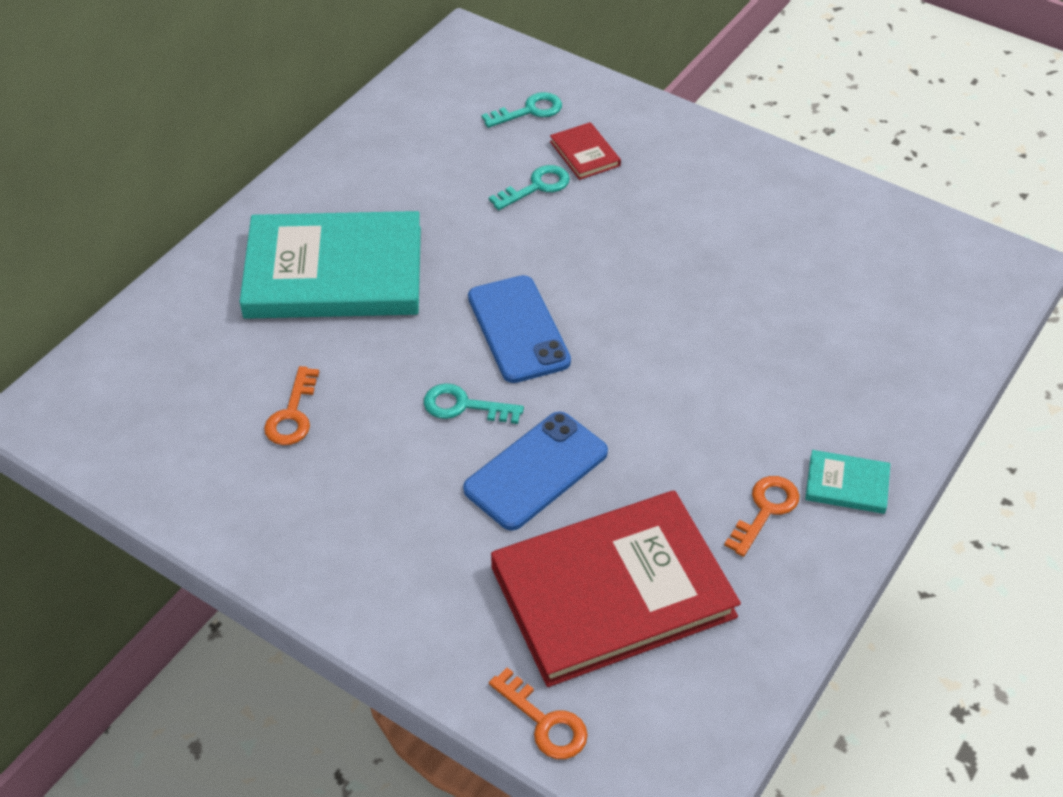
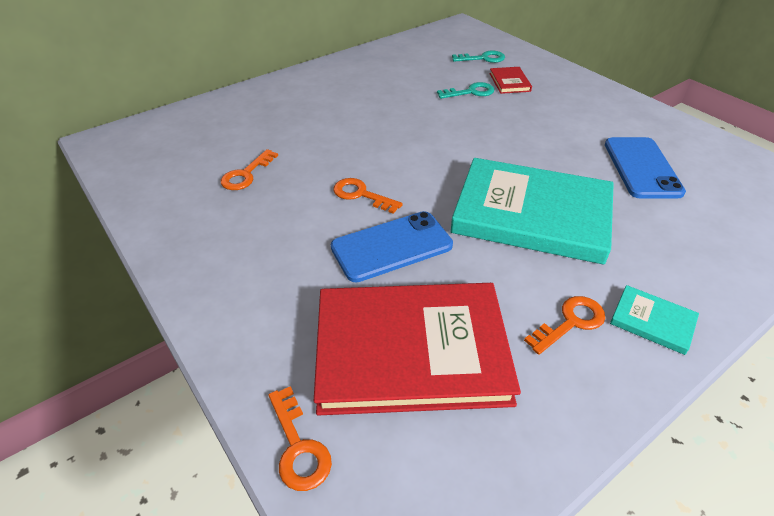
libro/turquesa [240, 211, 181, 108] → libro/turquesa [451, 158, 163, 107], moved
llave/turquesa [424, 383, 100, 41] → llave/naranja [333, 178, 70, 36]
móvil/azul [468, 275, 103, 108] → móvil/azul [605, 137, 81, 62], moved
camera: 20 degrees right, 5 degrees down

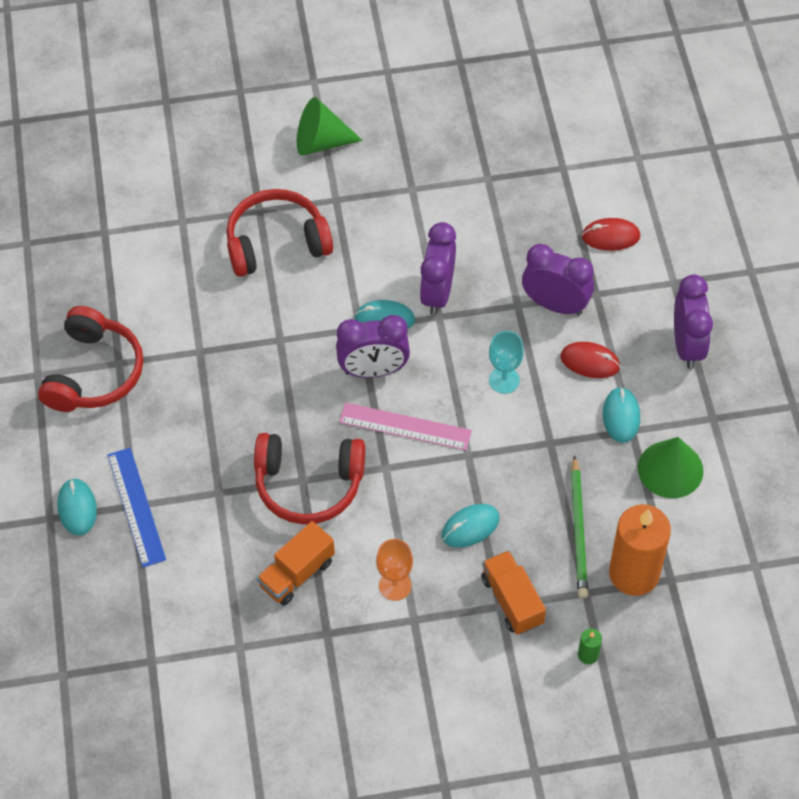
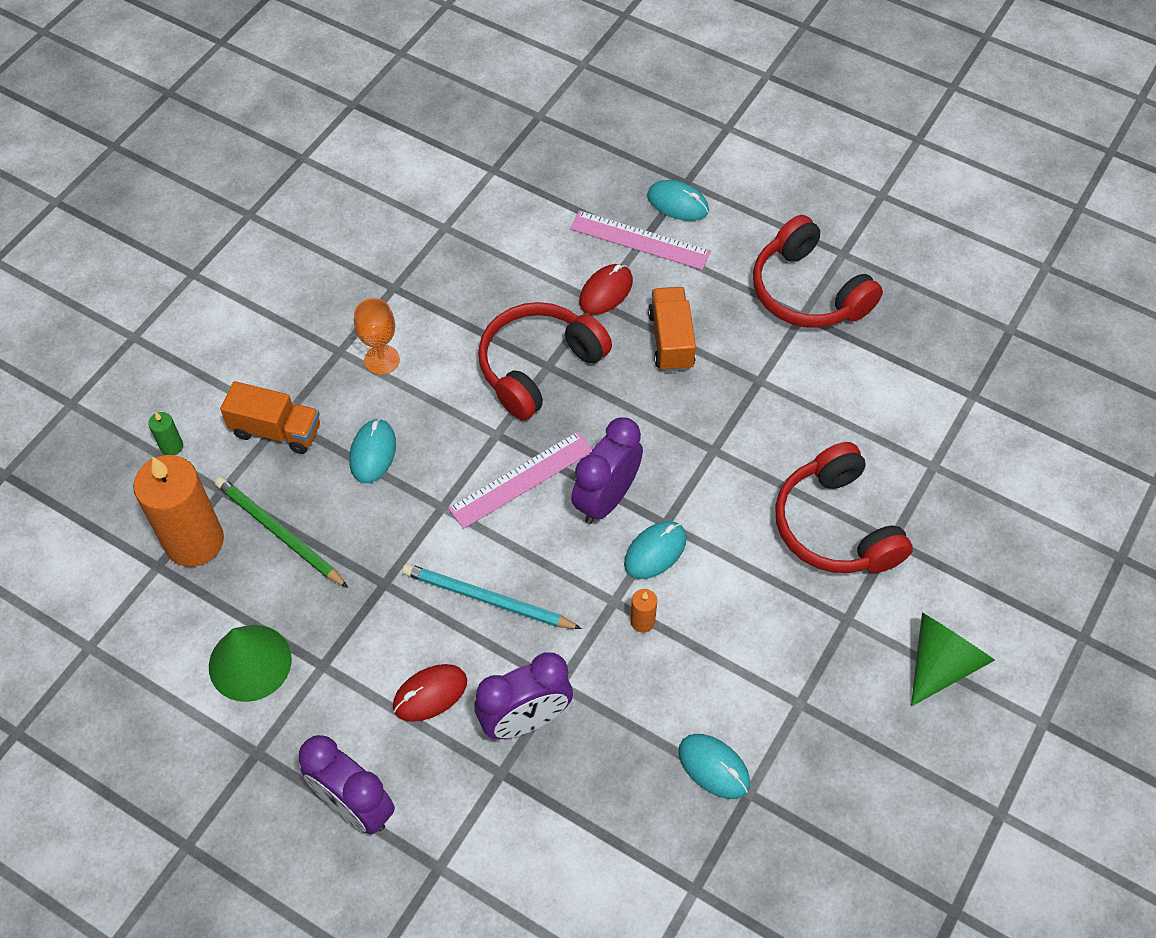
regla/azul [108, 448, 58, 119] → regla/rosa [570, 210, 141, 60]
auriculares/rojo [226, 189, 107, 88] → auriculares/rojo [775, 442, 138, 131], 135 degrees clockwise
camión/naranja [257, 521, 78, 85] → camión/naranja [648, 287, 48, 85], moved
despertador/morado [420, 222, 36, 93] → vela/naranja [630, 589, 27, 43]
copa/turquesa [489, 331, 35, 63] → lápiz/turquesa [402, 563, 180, 66]
ratón/rojo [582, 218, 58, 33] → ratón/rojo [579, 264, 54, 51], moved
ratón/turquesa [603, 387, 37, 56] → ratón/turquesa [678, 734, 72, 65], moved
camera: 130 degrees right, 0 degrees up

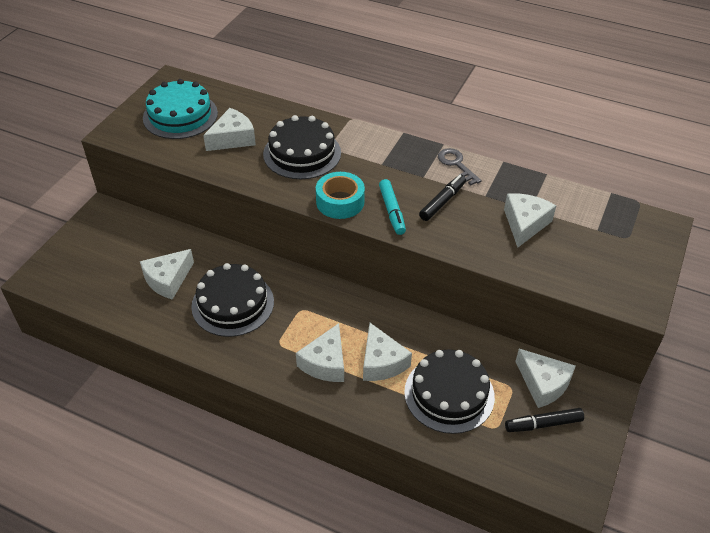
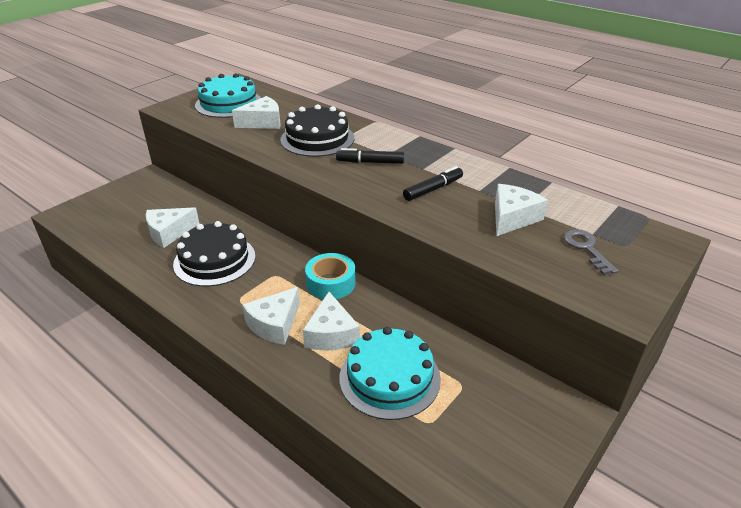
cinta adhesiva/turquesa [316, 172, 49, 47] → cinta adhesiva/turquesa [305, 253, 51, 46], moved
rotulador/turquesa [379, 179, 27, 56] → -
tarta/negro [404, 350, 91, 84] → tarta/turquesa [340, 327, 101, 93]
llave/gris [438, 148, 43, 37] → llave/gris [564, 229, 54, 46], moved
rotulador/negro [505, 408, 79, 24] → rotulador/negro [336, 148, 68, 16], moved
queso/blanco [515, 349, 61, 59] → -
camera: 15 degrees right, 10 degrees down

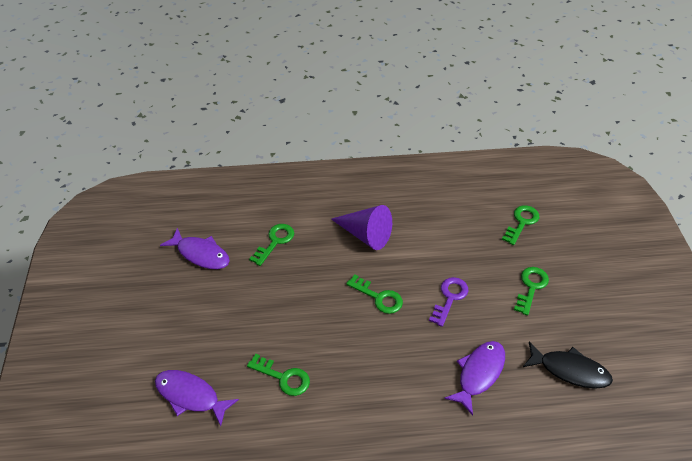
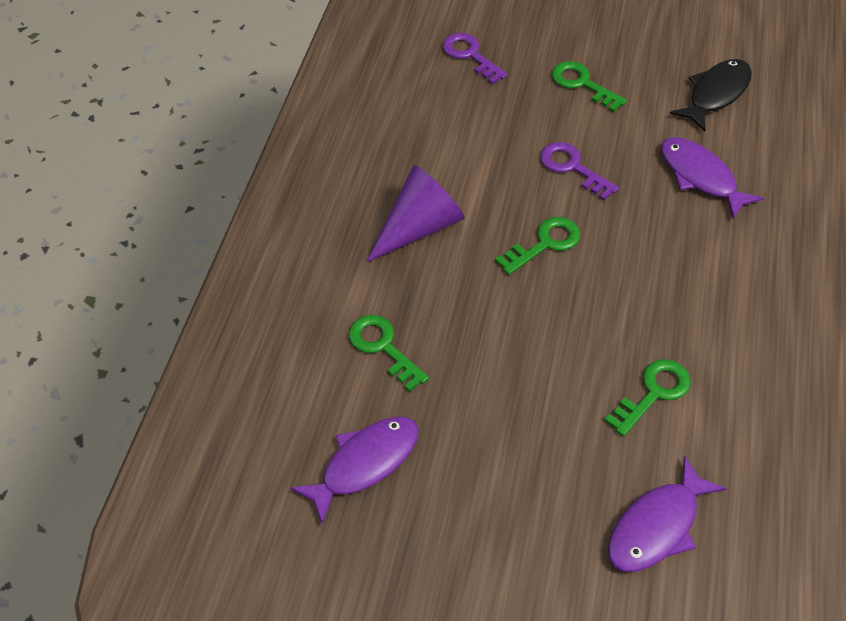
llave/verde [502, 205, 37, 40] → llave/morado [443, 33, 65, 51]
camera: 70 degrees left, 5 degrees up

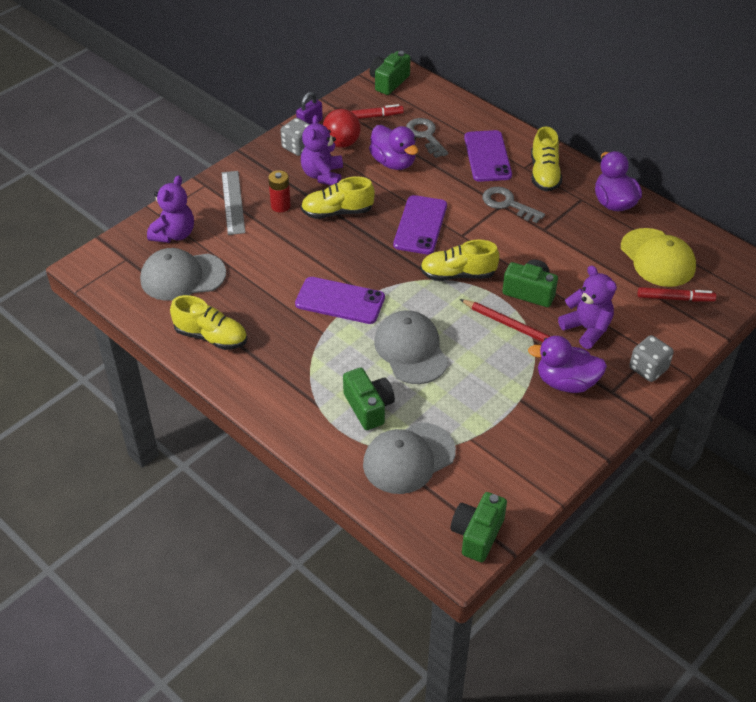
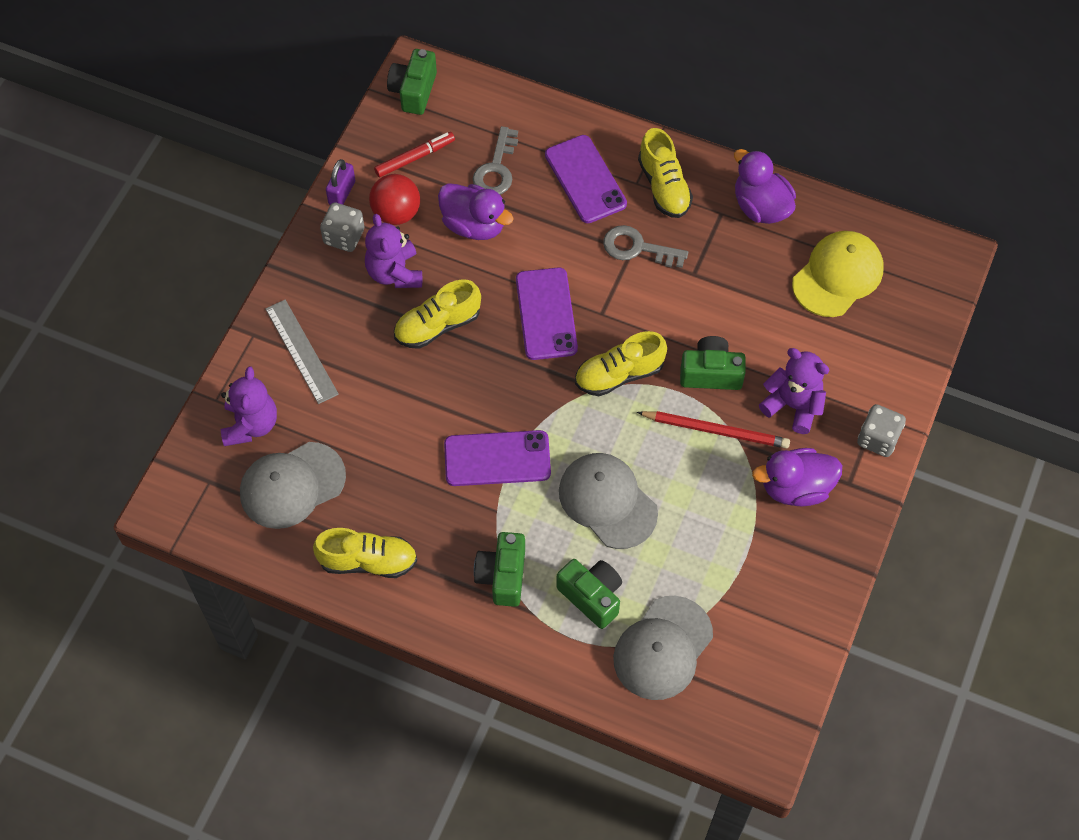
pila/rojo [268, 170, 23, 42] → -
llave/gris [406, 118, 42, 40] → llave/gris [473, 126, 45, 69], 120 degrees counterclockwise
cámara/verde [451, 492, 56, 70] → cámara/verde [474, 532, 51, 75], moved
gorra/amarillo [621, 228, 75, 59] → gorra/amarillo [792, 231, 91, 86], 90 degrees counterclockwise
rotulador/rojo [638, 287, 78, 15] → -
camera: 20 degrees left, 15 degrees up

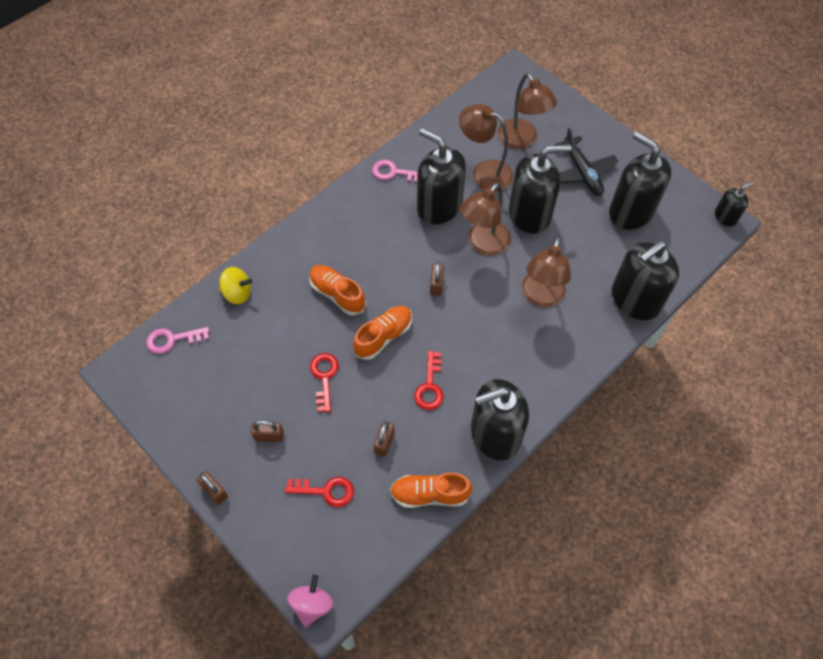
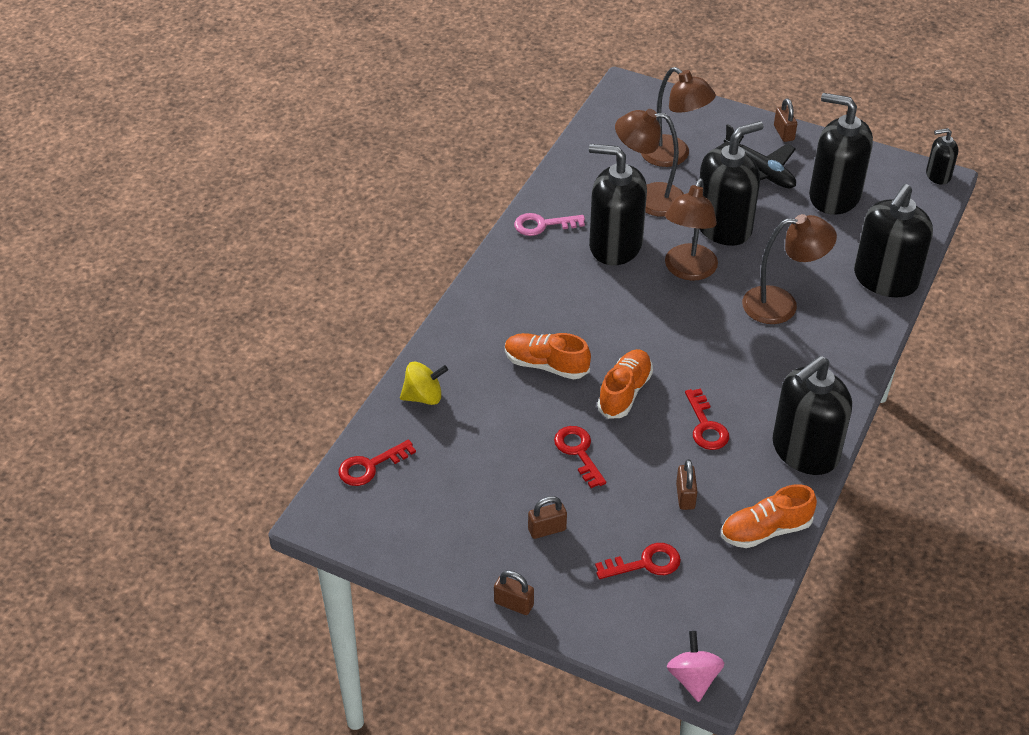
llave/rosa [146, 327, 64, 27] → llave/rojo [339, 440, 77, 46]
candado/marrón [430, 261, 14, 35] → candado/marrón [774, 98, 23, 44], moved
lámpara/marrón [522, 237, 49, 71] → lámpara/marrón [742, 214, 95, 110], 90 degrees counterclockwise
dispensador de jabón/negro [715, 181, 39, 45] → dispensador de jabón/negro [926, 128, 32, 57], 135 degrees counterclockwise
camera: 20 degrees left, 15 degrees down

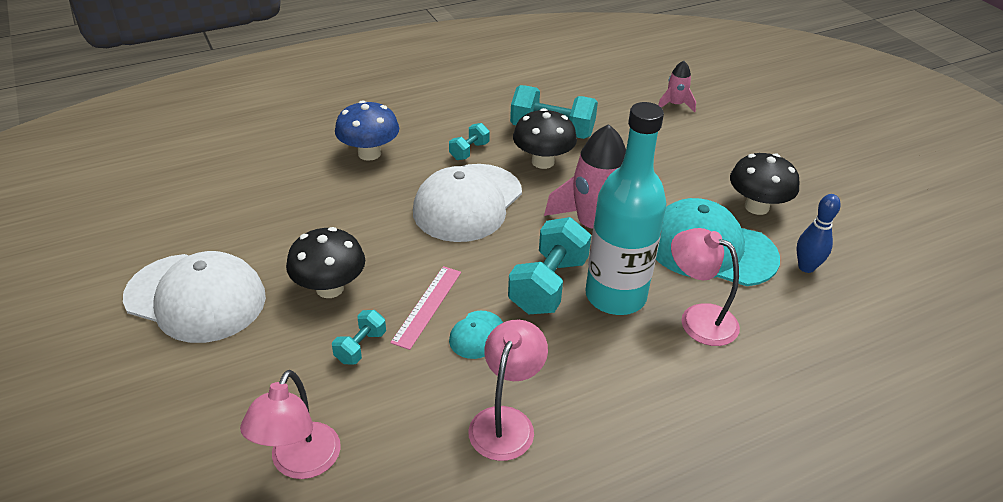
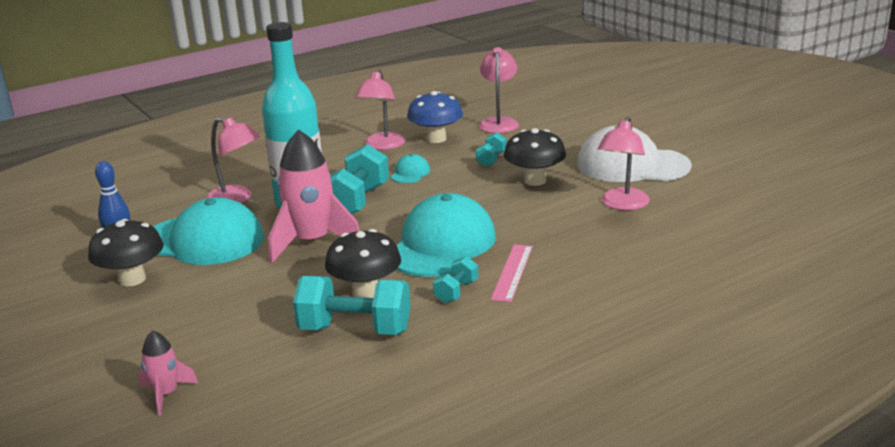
seta/azul [335, 100, 64, 61] → seta/azul [407, 91, 56, 52], moved
regla/rosa [390, 266, 71, 84] → regla/rosa [491, 244, 42, 58], moved
gorra/blanco [413, 164, 109, 78] → gorra/turquesa [397, 193, 99, 84]
- → lámpara/rosa [598, 117, 52, 93]
camera: 175 degrees right, 15 degrees down

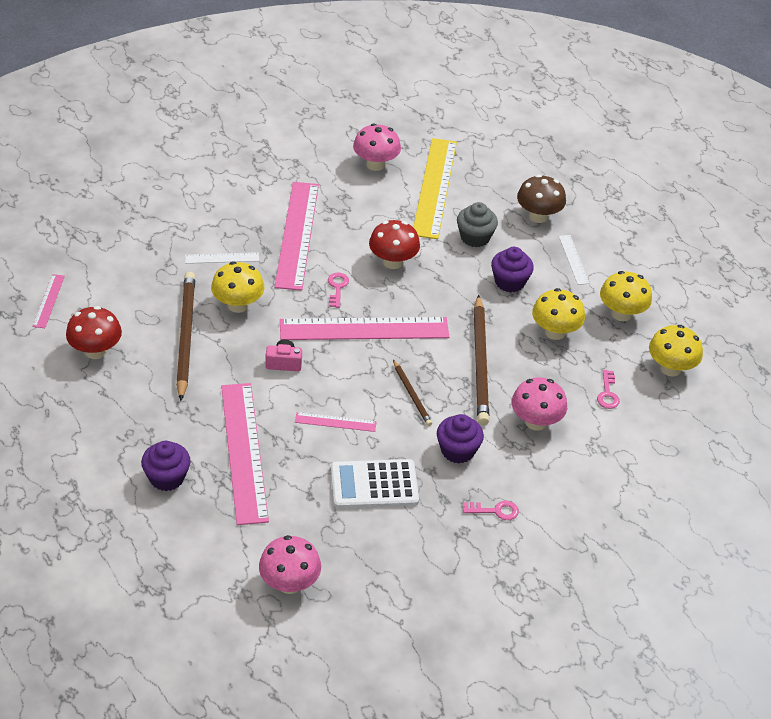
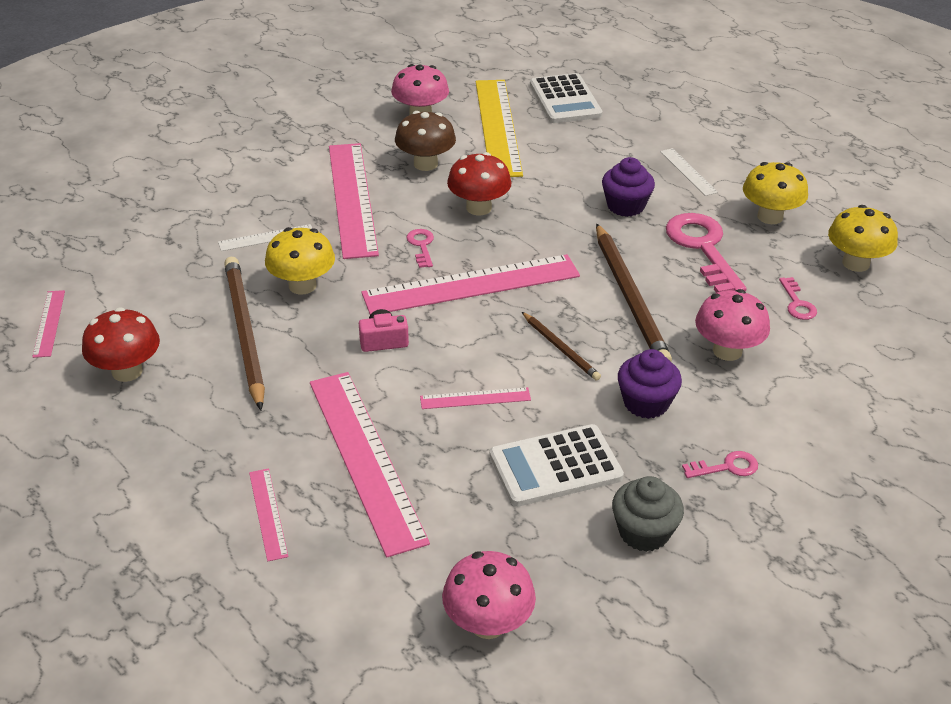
magdalena/morado [141, 441, 50, 50] → regla/rosa [249, 468, 40, 93]
magdalena/gris [457, 202, 41, 45] → magdalena/gris [612, 476, 72, 76], moved
seta/marrón [517, 175, 49, 48] → seta/marrón [395, 111, 61, 60], moved
seta/amarillo [532, 288, 53, 52] → llave/rosa [666, 213, 81, 80]
- → calculadora/blanco [530, 73, 73, 50]
camera: 10 degrees left, 5 degrees down

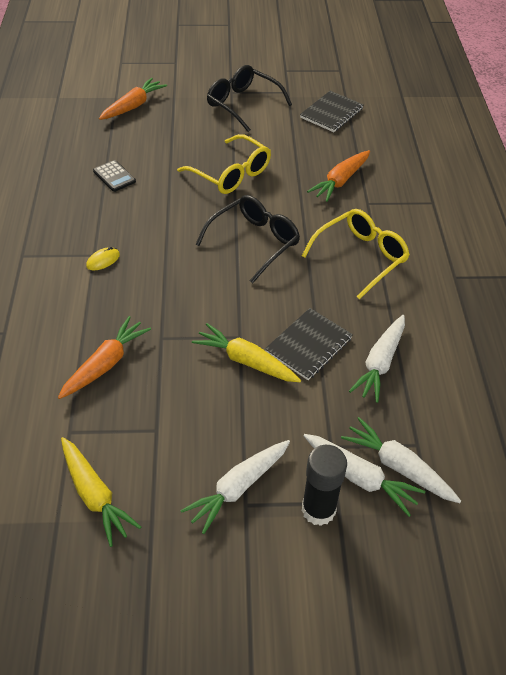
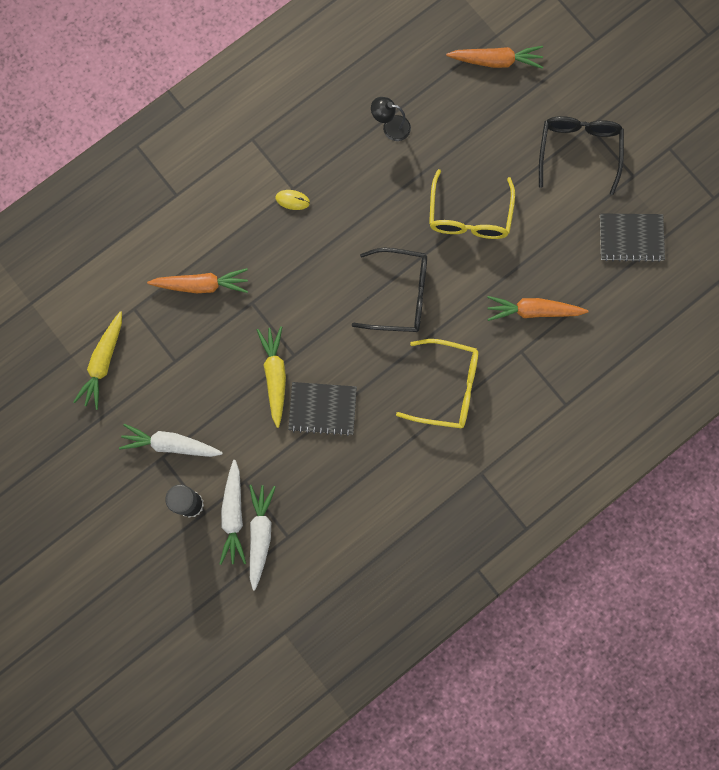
calculadora/negro [93, 160, 43, 32] → lámpara/negro [371, 97, 40, 44]
zanahoria/blanco [349, 315, 56, 88] → -
camera: 55 degrees right, 30 degrees up

